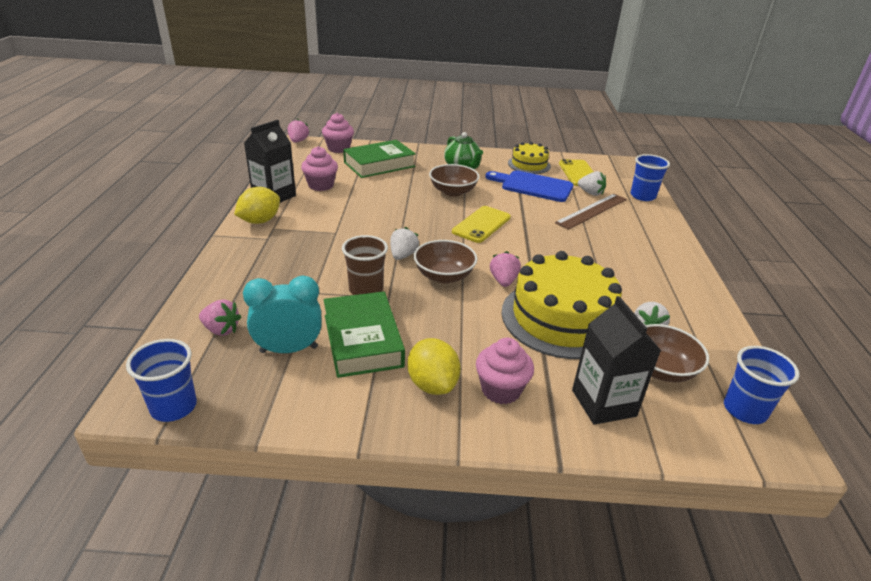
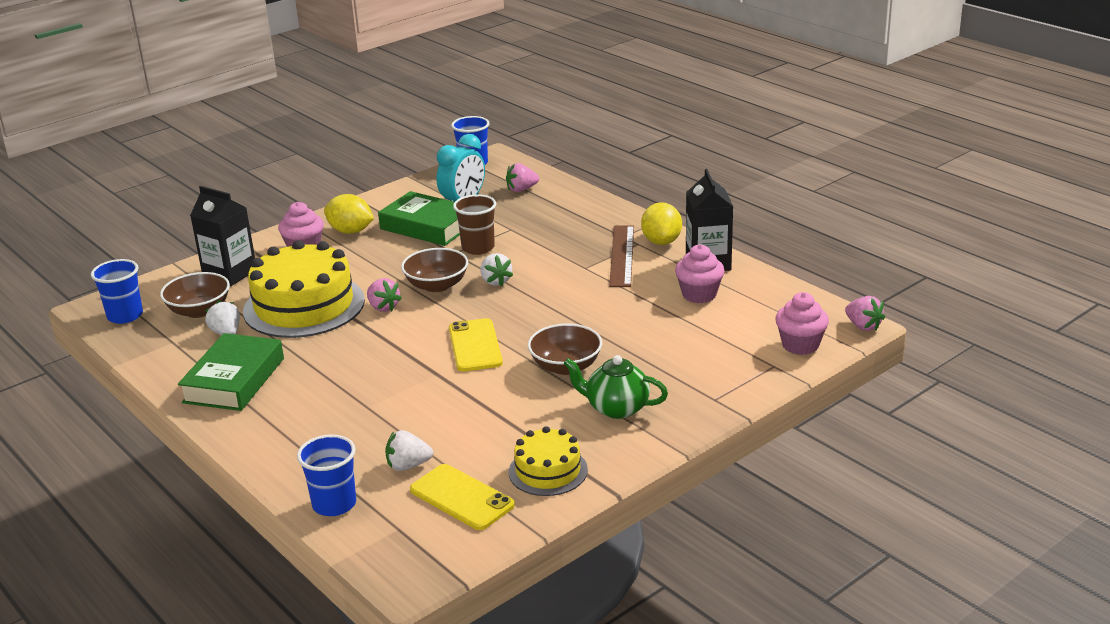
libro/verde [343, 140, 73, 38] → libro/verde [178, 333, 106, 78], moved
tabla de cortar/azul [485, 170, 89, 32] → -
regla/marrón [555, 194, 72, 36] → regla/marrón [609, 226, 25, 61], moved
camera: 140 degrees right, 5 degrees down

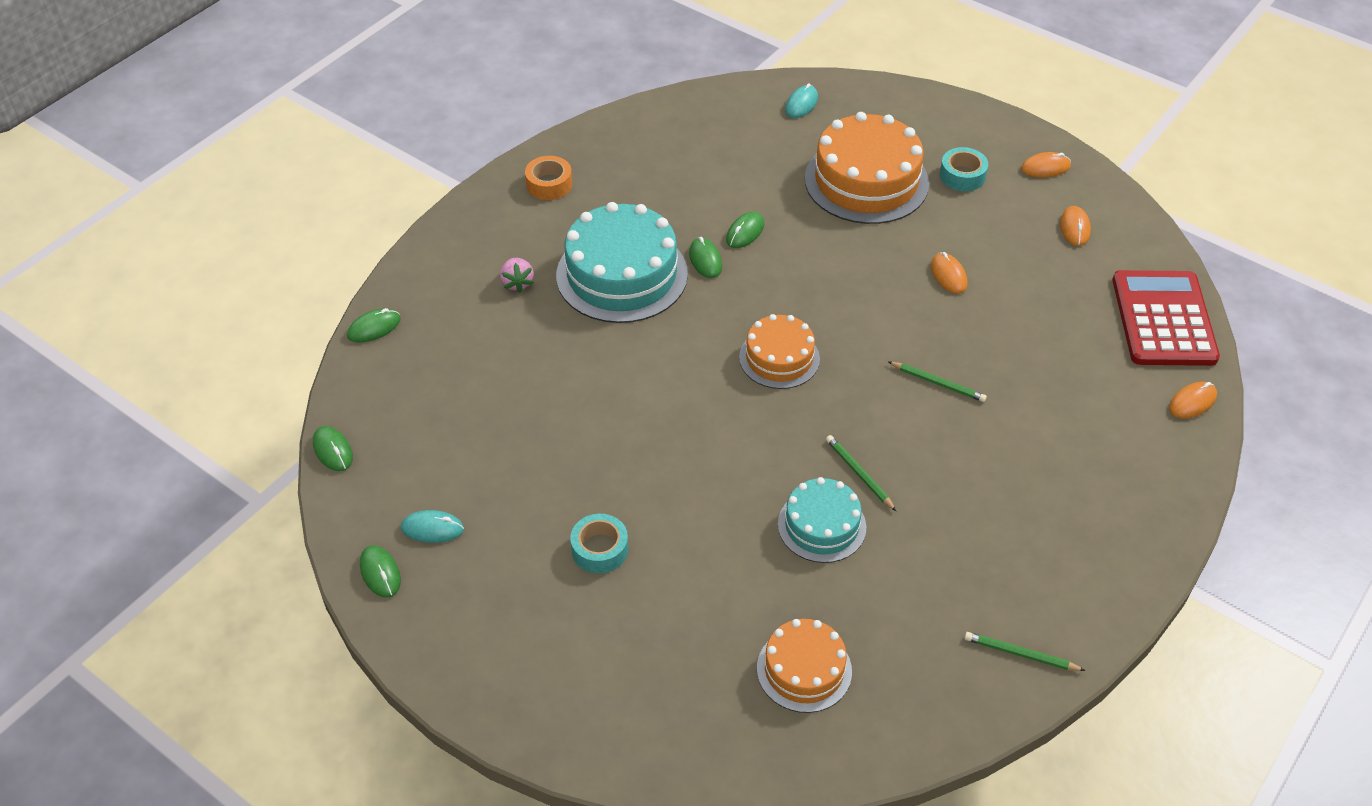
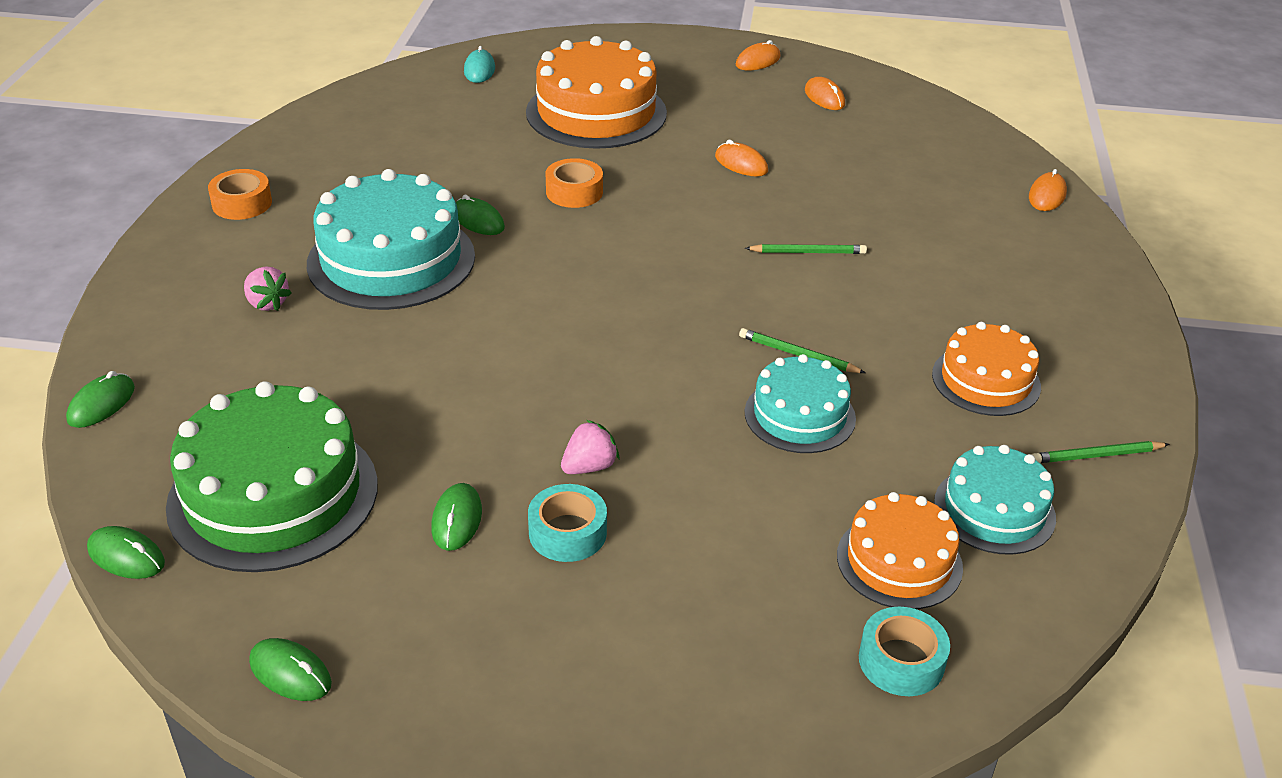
ratón/turquesa [401, 510, 63, 33] → -
ratón/verde [726, 212, 38, 36] → ratón/verde [431, 483, 51, 68], moved
tarta/naranja [739, 314, 81, 75] → tarta/naranja [932, 322, 109, 94], moved
cinta adhesiva/turquesa [940, 147, 48, 44] → cinta adhesiva/turquesa [859, 607, 91, 89], moved
calculadora/rojo [1112, 270, 108, 96] → -
- → tarta/verde [166, 381, 212, 191]
- → cinta adhesiva/naranja [546, 158, 57, 50]
- → fresa/rosa [561, 420, 58, 54]
- → tarta/turquesa [934, 445, 122, 110]
camera: 30 degrees left, 10 degrees down

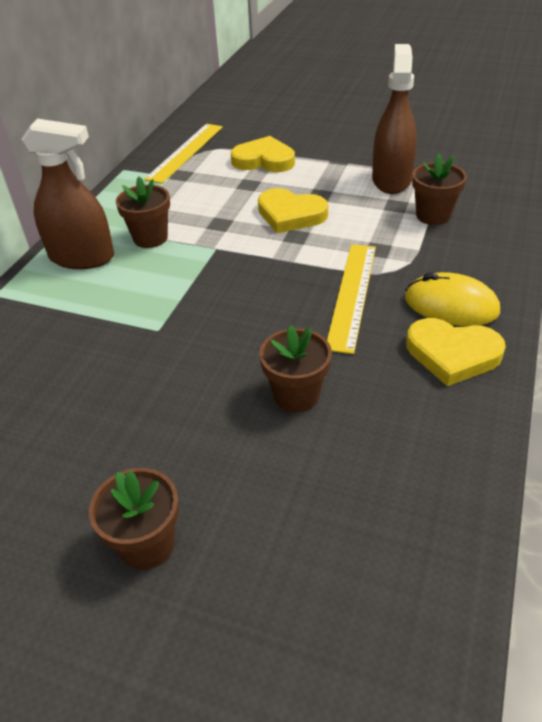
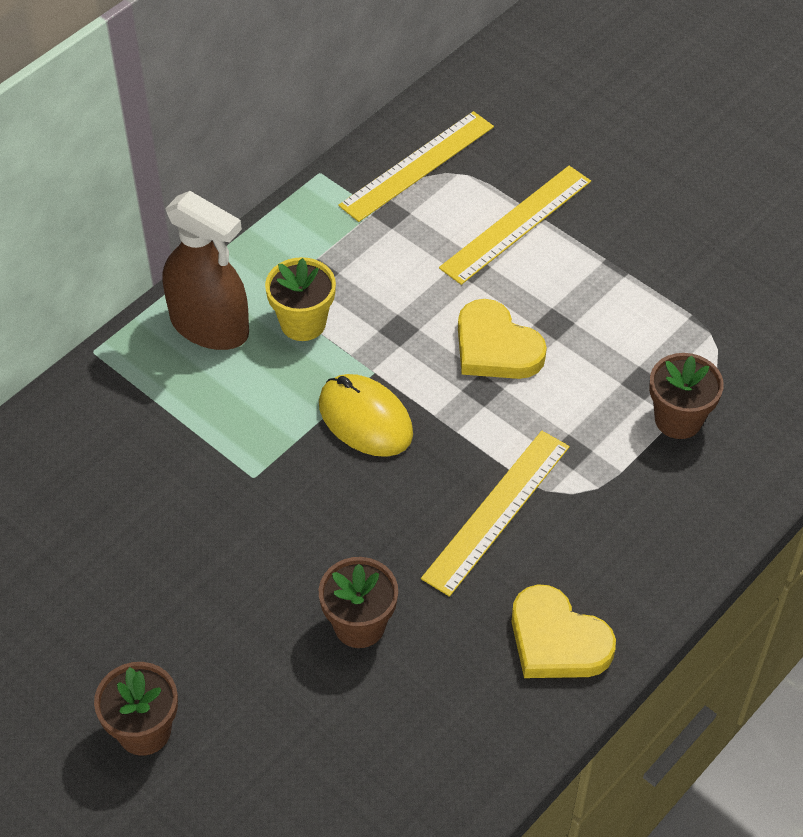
maceta/marrón [116, 177, 54, 71] → maceta/amarillo [265, 257, 71, 84]
corazón/amarillo [231, 136, 64, 36] → regla/amarillo [439, 166, 152, 119]
pulverizador/marrón [372, 44, 45, 150] → -
ratón/amarillo [405, 272, 95, 54] → ratón/amarillo [319, 374, 94, 83], moved
camera: 20 degrees right, 10 degrees up

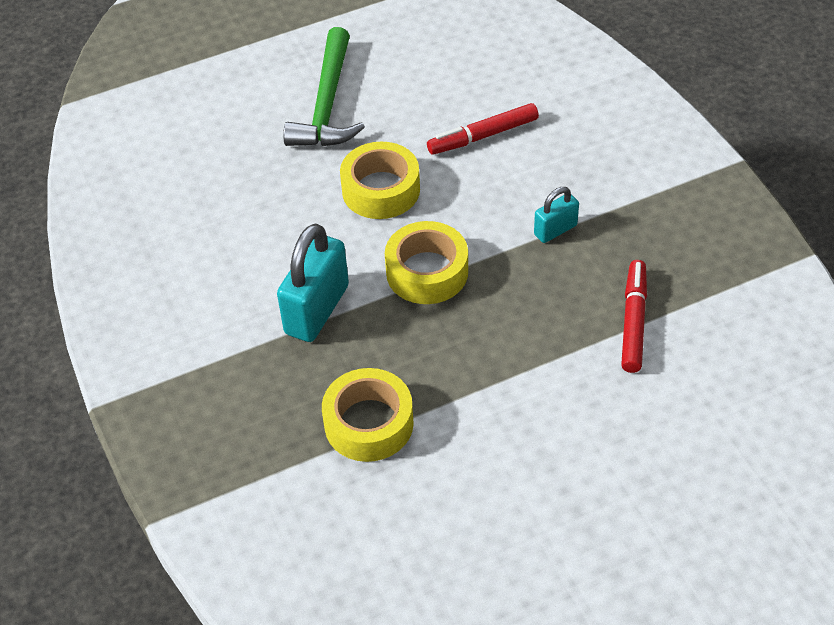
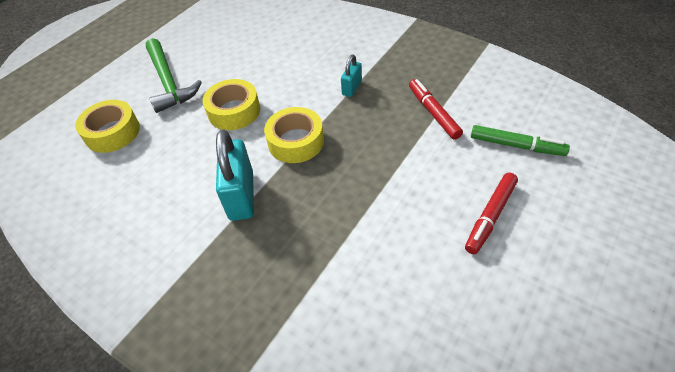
cinta adhesiva/amarillo [322, 368, 92, 94] → cinta adhesiva/amarillo [75, 100, 65, 53], moved
rotulador/rojo [427, 103, 112, 52] → rotulador/rojo [465, 173, 53, 81], moved
- → rotulador/verde [471, 125, 99, 31]
camera: 30 degrees left, 0 degrees up

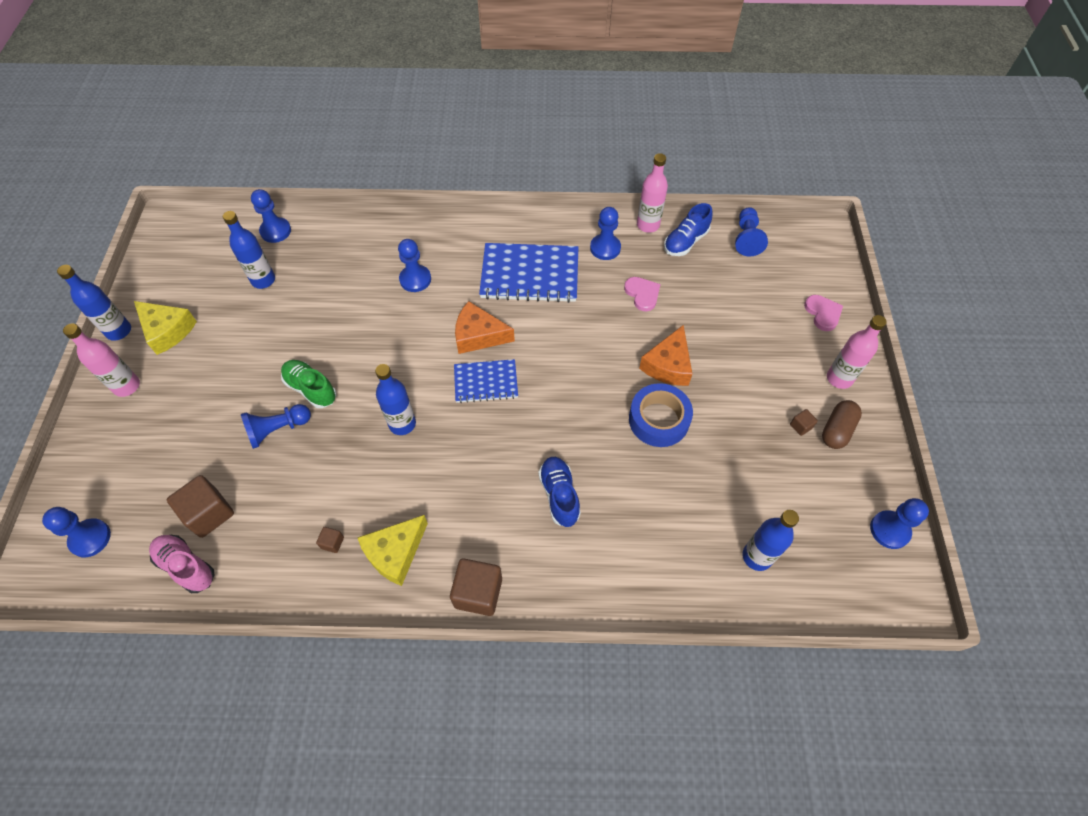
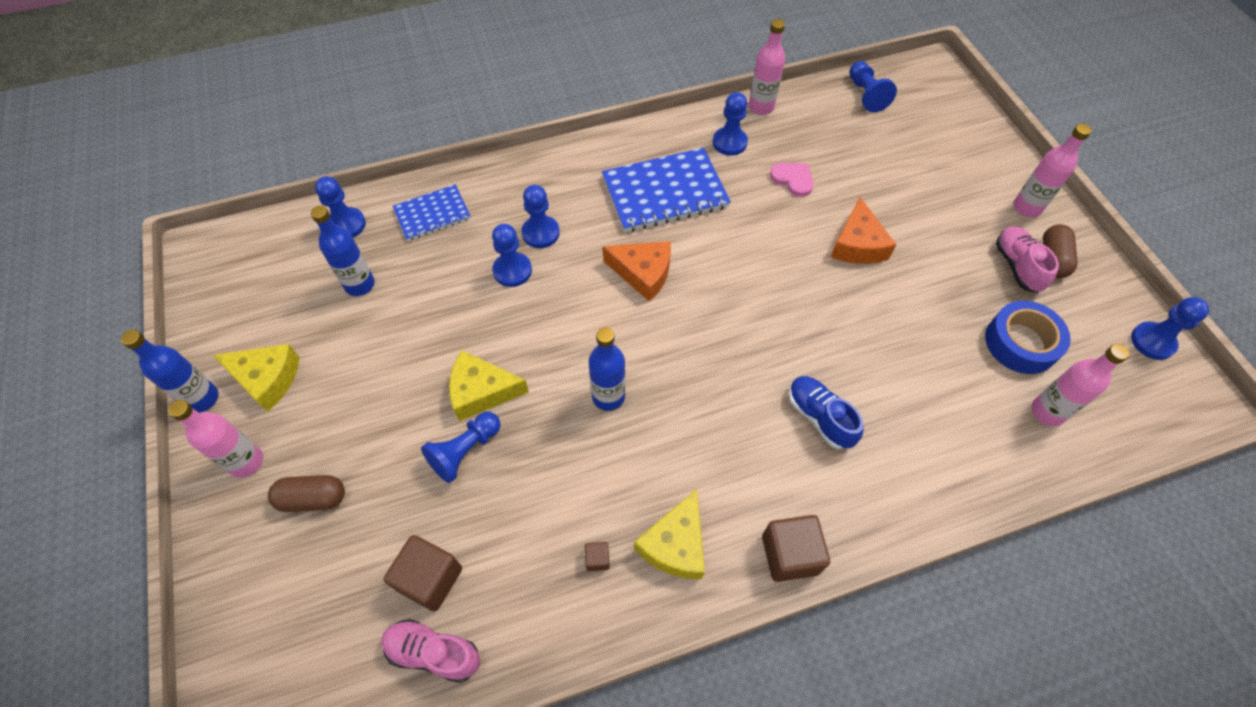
peón/azul [42, 507, 69, 50] → peón/azul [492, 224, 40, 63], moved
zapato/verde [281, 360, 55, 48] → queso/amarillo [449, 351, 80, 70]
cuaderno/azul [454, 359, 64, 44] → cuaderno/azul [393, 184, 78, 57], moved
queso/naranja [455, 301, 60, 53] → queso/naranja [603, 241, 68, 61], 150 degrees counterclockwise
cinta adhesiva/azul [629, 383, 64, 64] → cinta adhesiva/azul [985, 301, 86, 73], moved
zapato/azul [664, 203, 49, 53] → -
botella/azul [742, 510, 57, 61] → botella/rosa [1032, 344, 97, 82]
cubo/marrón [790, 409, 28, 27] → zapato/rosa [996, 226, 63, 67]
corazón/rosa [804, 295, 39, 36] → -
- → cápsula/marrón [268, 475, 77, 37]
camera: 20 degrees left, 0 degrees up

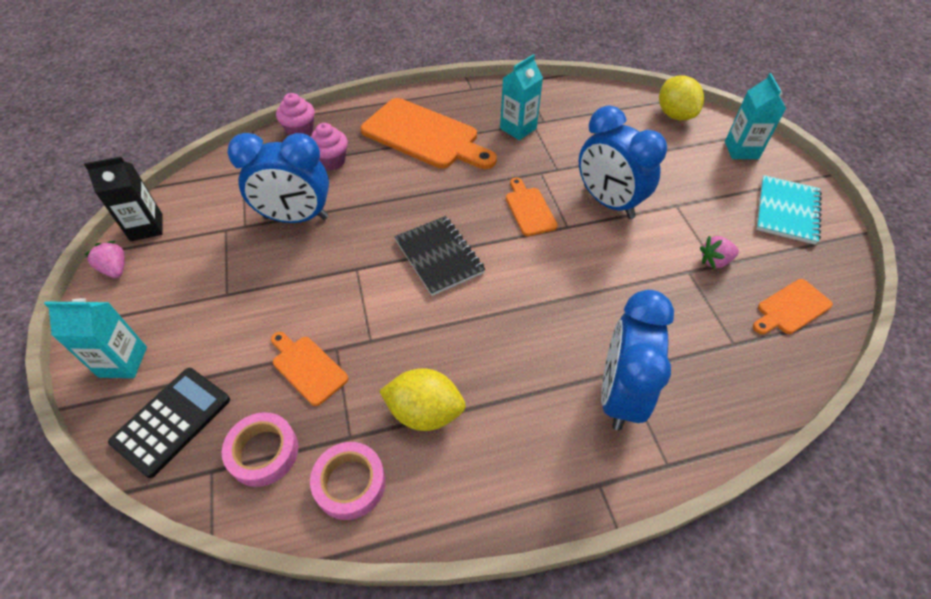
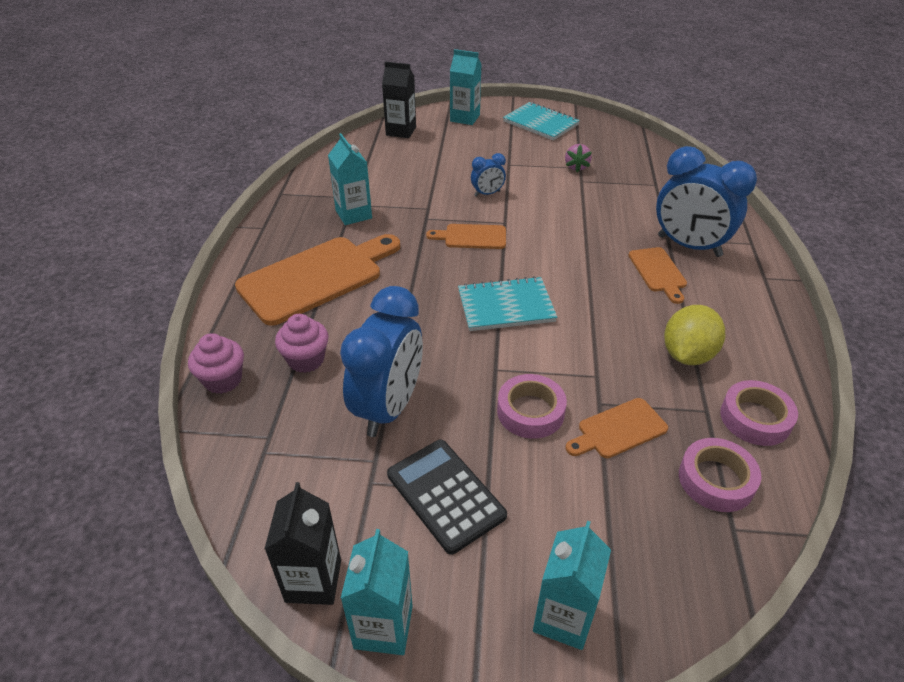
fresa/rosa [85, 241, 40, 37] → cartón de leche/turquesa [341, 529, 72, 126]
calculadora/negro [108, 368, 122, 110] → calculadora/negro [387, 440, 120, 115], moved
cuaderno/negro [394, 216, 91, 80] → cuaderno/turquesa [458, 276, 99, 55]
despertador/azul [579, 106, 88, 113] → despertador/azul [471, 153, 35, 44], x0.46
limón/amarillo [659, 75, 45, 46] → cartón de leche/negro [382, 61, 34, 77]
tabla de cortar/naranja [753, 279, 80, 55] → tabla de cortar/naranja [628, 247, 59, 57], moved
- → cinta adhesiva/rosa [497, 374, 70, 65]
camera: 70 degrees left, 10 degrees down

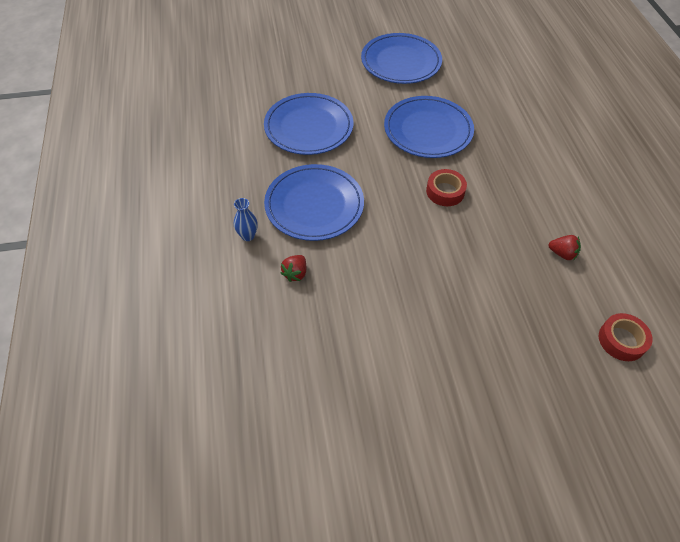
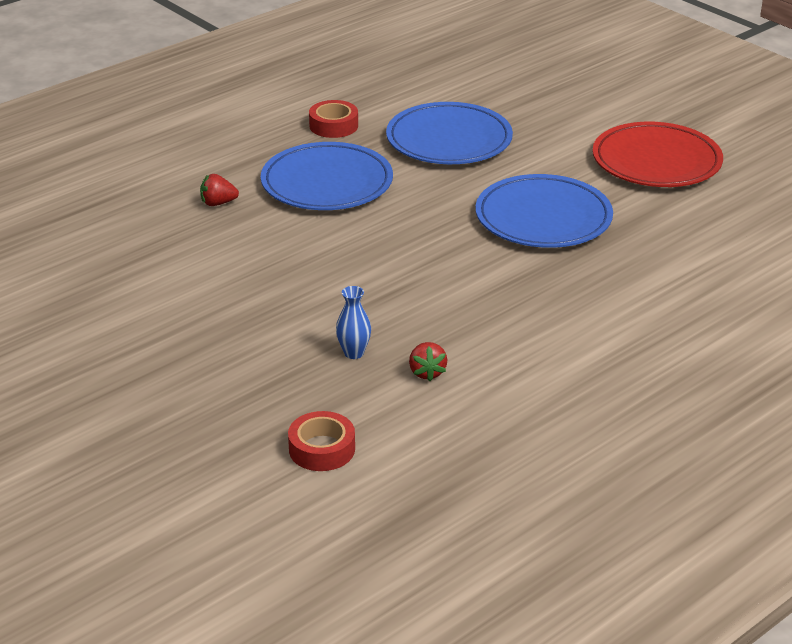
florero/azul [234, 198, 24, 43] → florero/azul [336, 286, 35, 73], moved
plato/azul [361, 33, 81, 51] → plato/rojo [593, 122, 130, 65]
cinta adhesiva/rojo [426, 169, 41, 37] → cinta adhesiva/rojo [309, 100, 49, 38], moved
camera: 60 degrees right, 20 degrees down

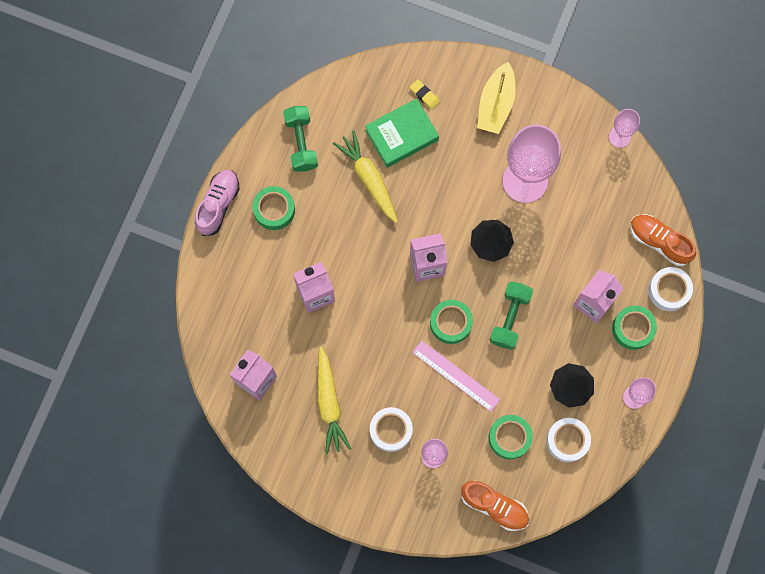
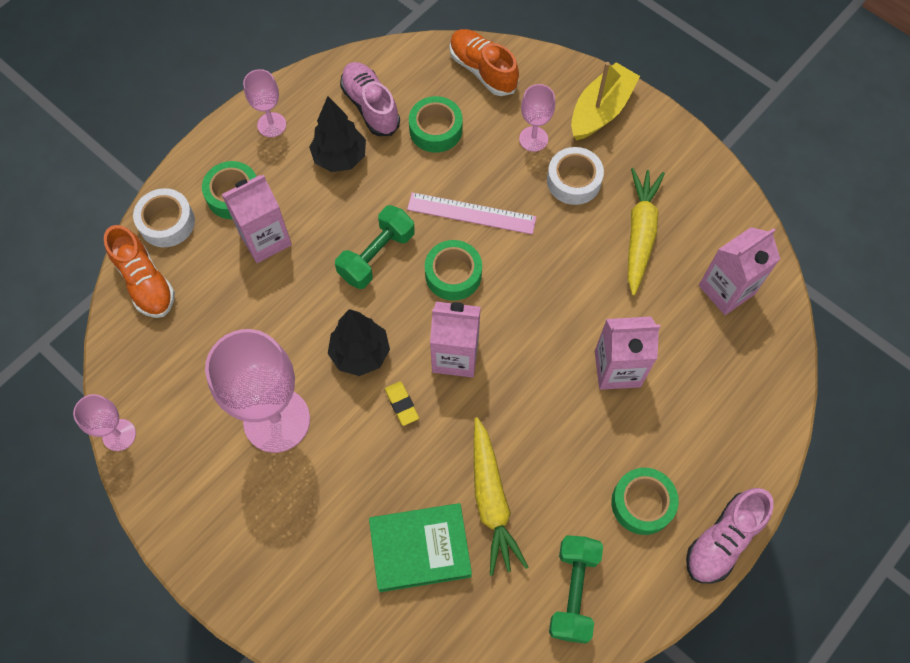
goma de borrar/amarillo [410, 79, 30, 31] → goma de borrar/amarillo [385, 381, 34, 45], moved
regla/rosa [412, 341, 88, 71] → regla/rosa [407, 192, 129, 43], 45 degrees counterclockwise
barco/amarillo [477, 62, 39, 72] → barco/amarillo [571, 62, 69, 78], moved
cinta adhesiva/blanco [546, 418, 45, 44] → zapato/rosa [340, 62, 60, 74]
camera: 160 degrees left, 10 degrees down

